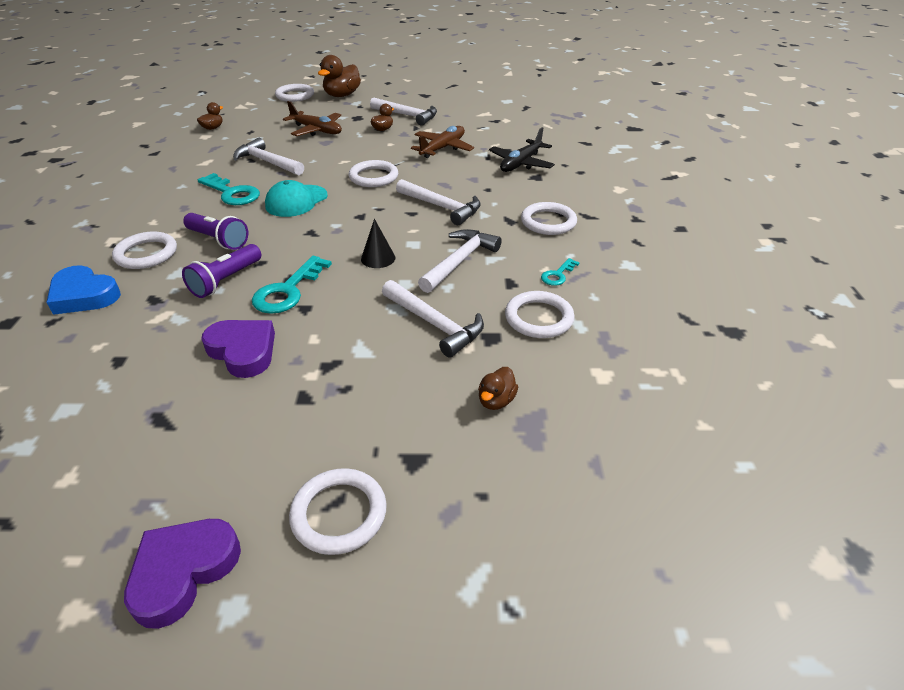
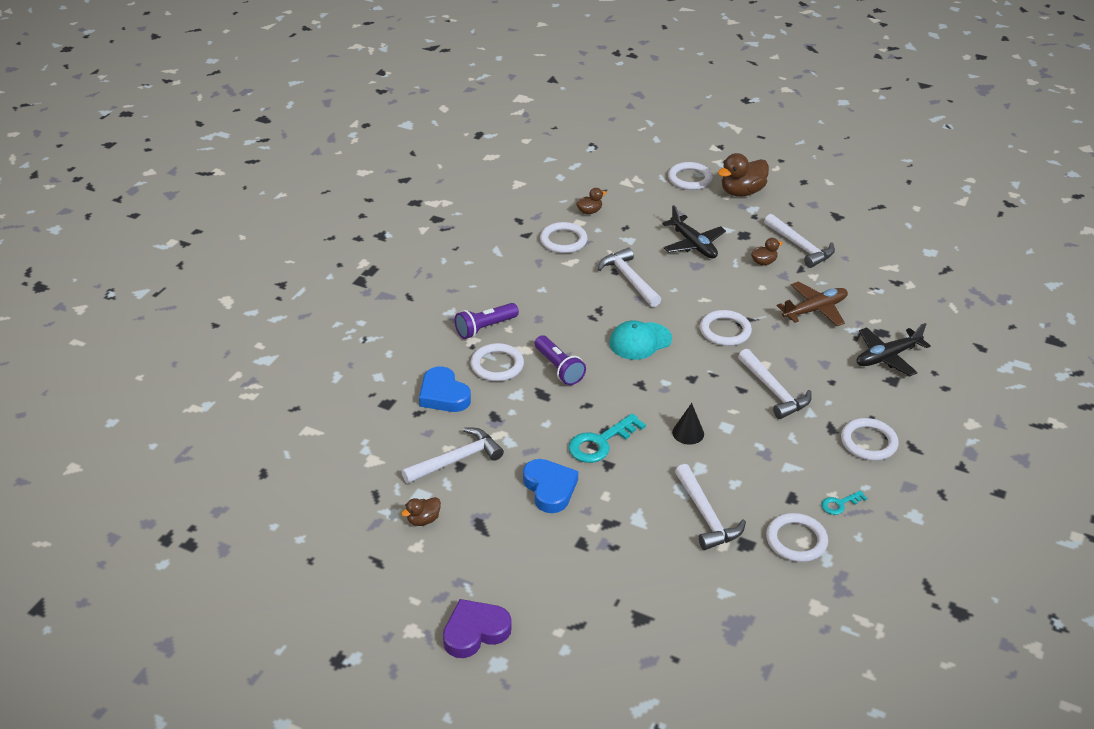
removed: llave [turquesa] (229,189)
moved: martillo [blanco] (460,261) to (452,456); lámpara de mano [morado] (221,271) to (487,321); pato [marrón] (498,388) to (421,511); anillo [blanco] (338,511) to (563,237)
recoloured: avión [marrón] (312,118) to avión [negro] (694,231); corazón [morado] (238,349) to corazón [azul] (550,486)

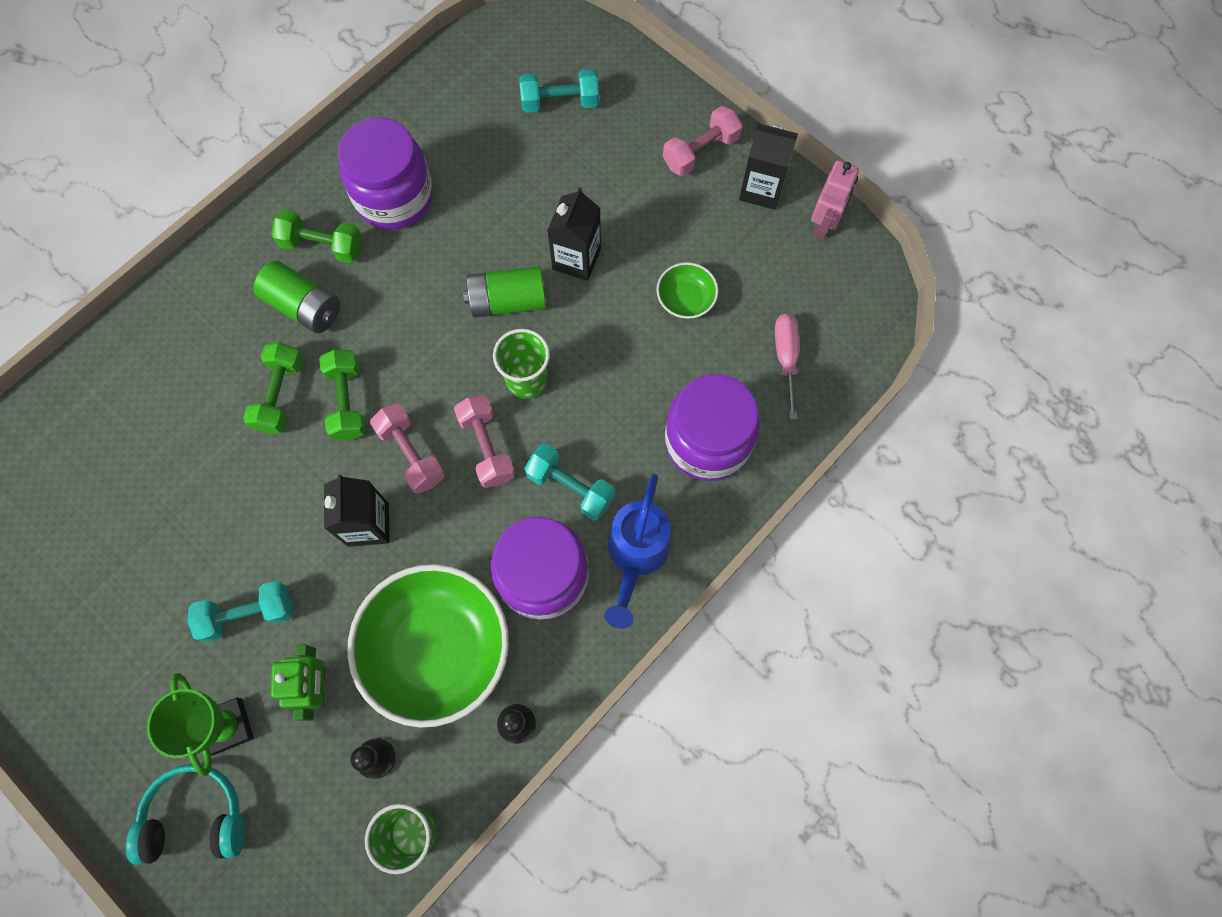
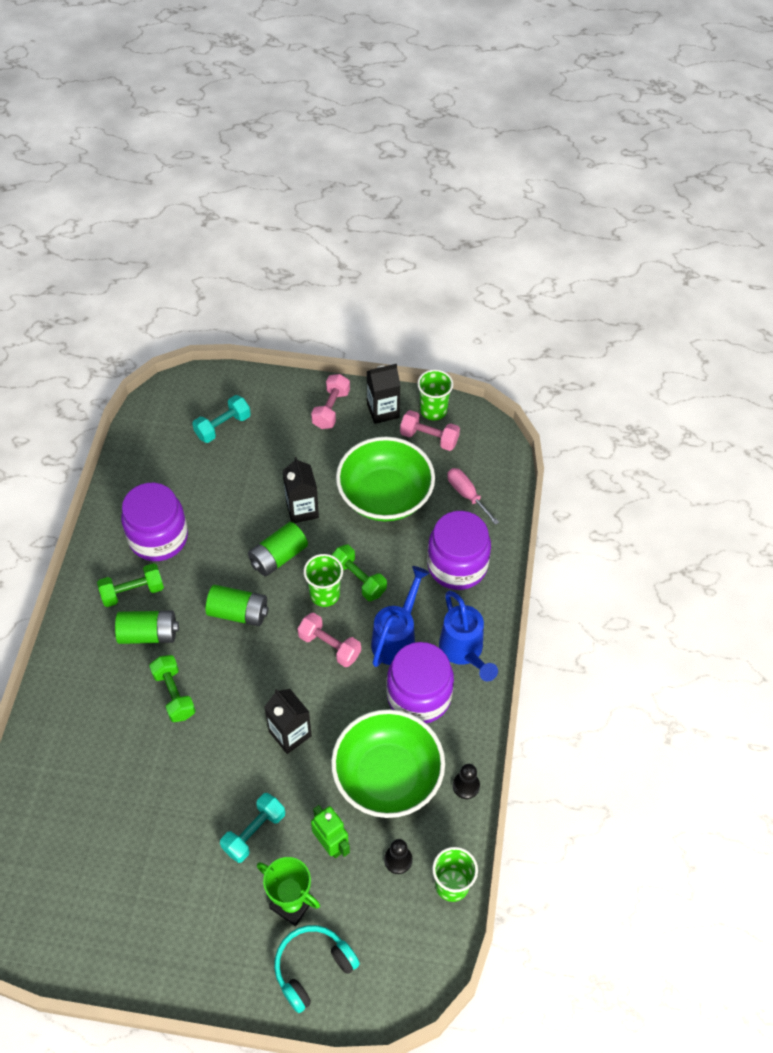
added: pila [verde] (237,605)
moved: mancuerna [verde] (342,395) to (359,573); mancuerna [rosa] (407,449) to (430,430)
replaced: robot [rosa] (835,199) to vaso [verde] (435,394); mancuerna [turquesa] (569,482) to regadera [azul] (400,616)
resized: cuenco [verde] (687,290) = (385,479) x2.26

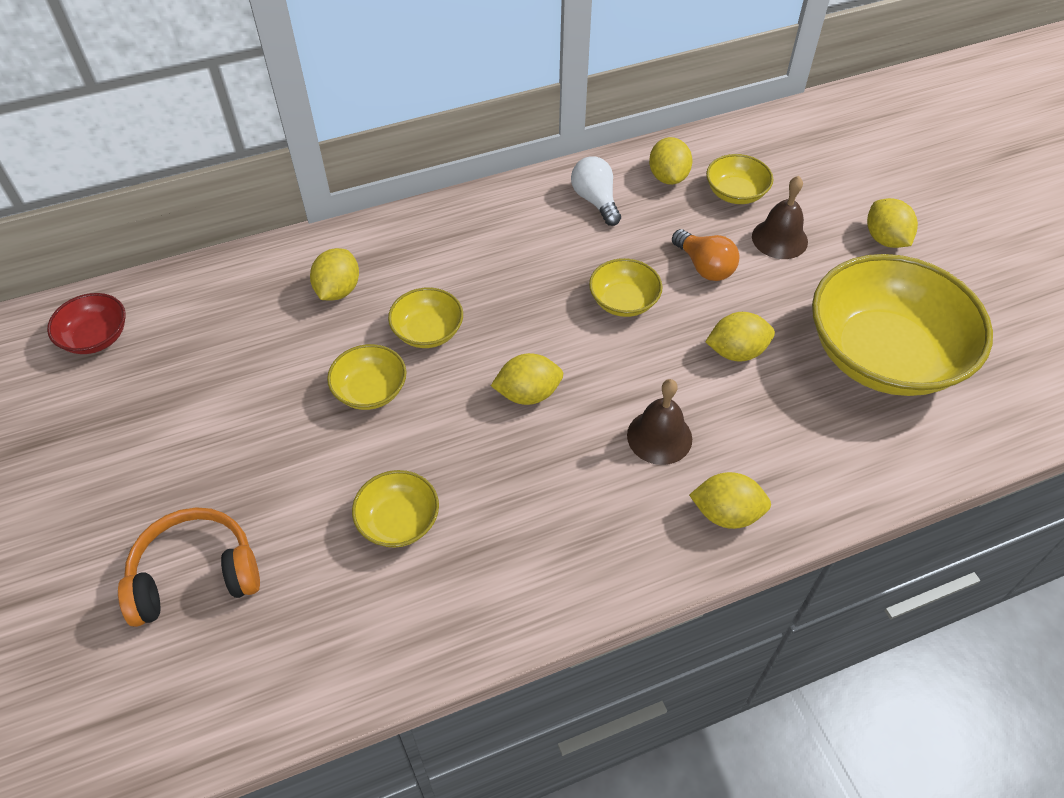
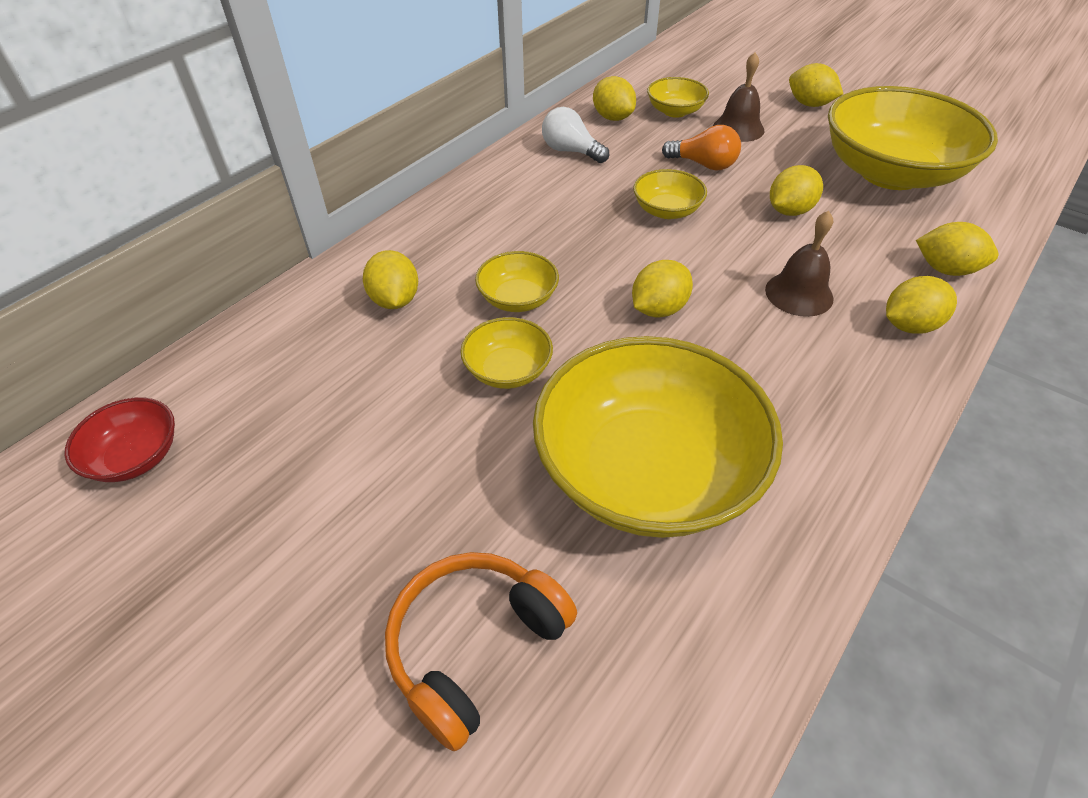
added: limón [amarillo] (957,249)
resized: cuenco [amarillo] (395,509) = (658,437) x2.24

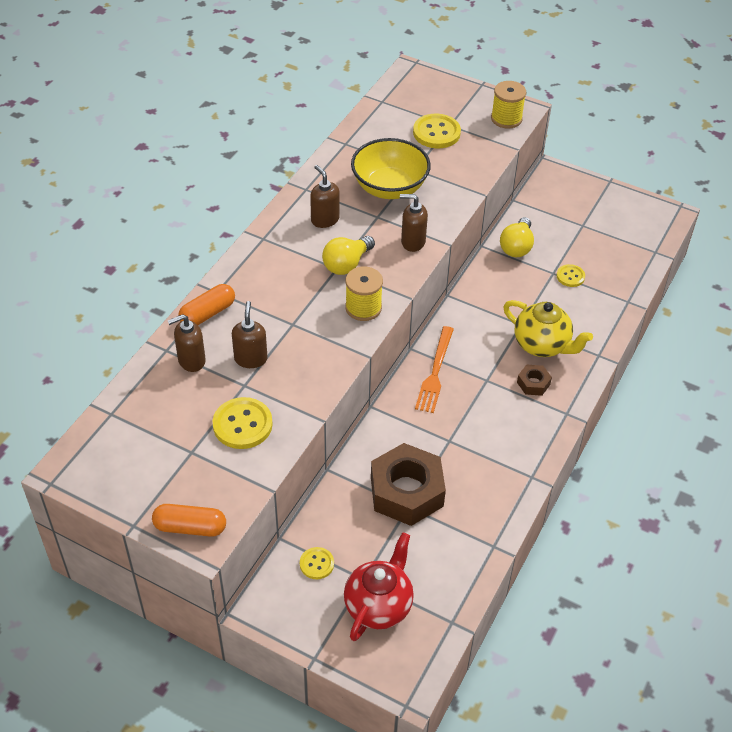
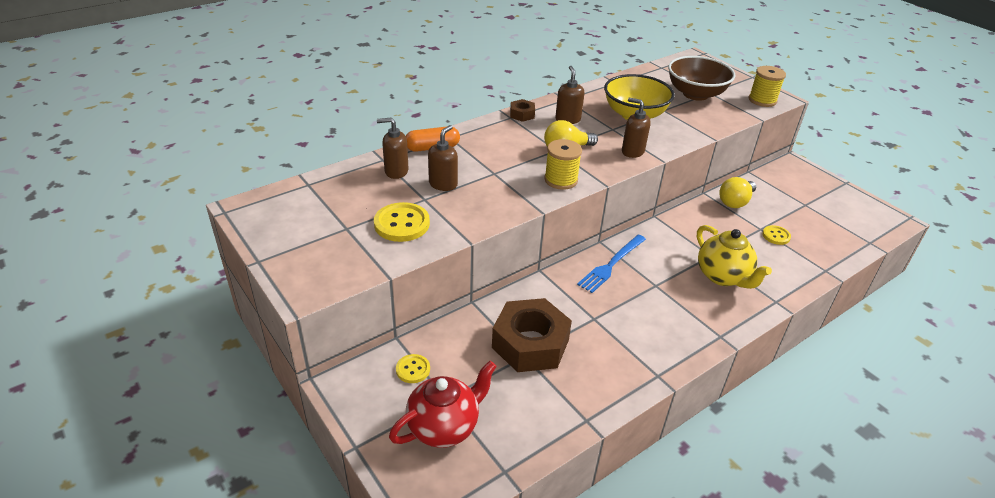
removed: cápsula [naranja] (189,520)
moved: tuerca [marrón] (534,380) to (522,110)
replaced: botón [amarillo] (437,131) to cuenco [marrón] (701,78)
recoloured: tenedor [naranja] (434,369) to tenedor [azul] (611,264)

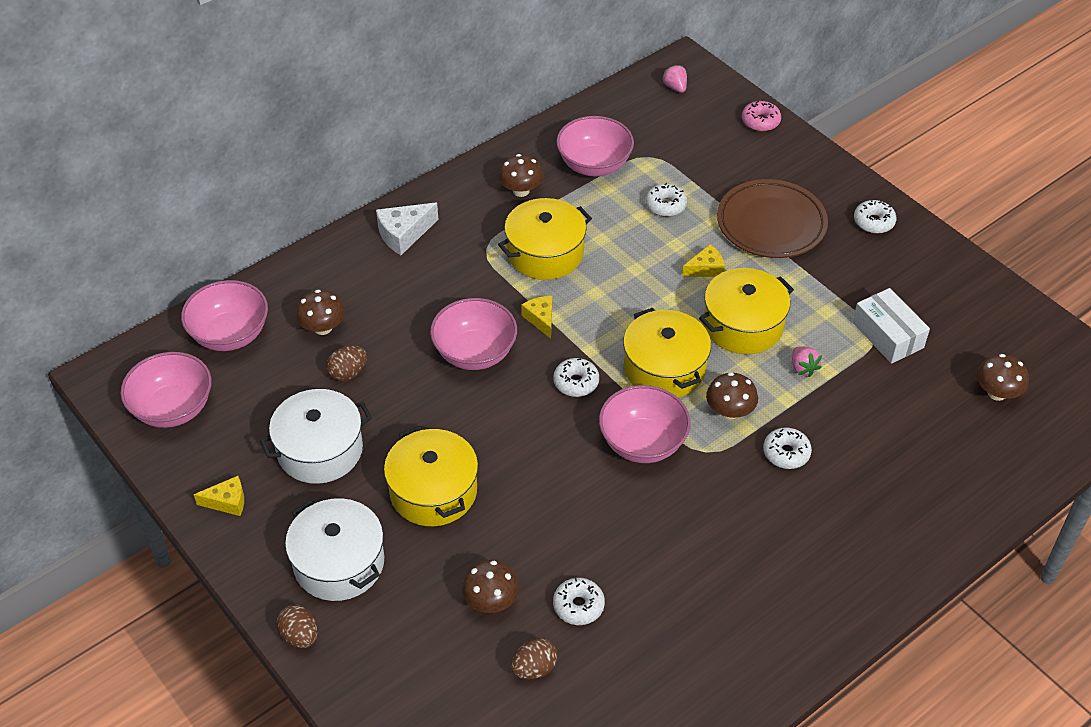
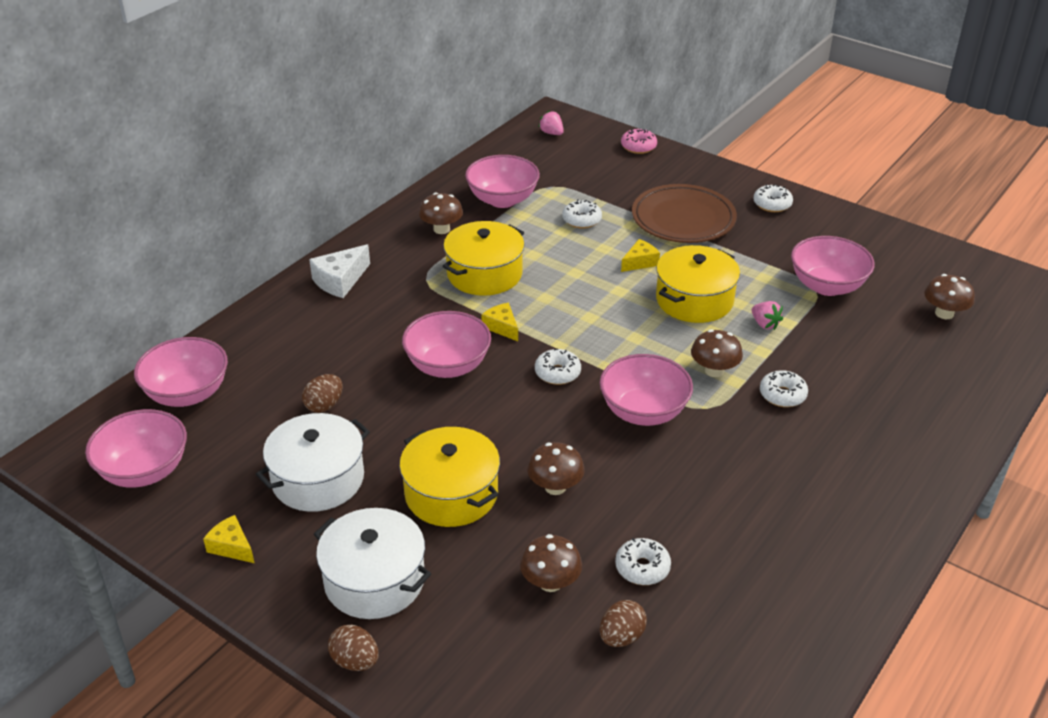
removed: olla [amarillo] (667,353)
moved: seta [marrón] (320,312) to (556,468)
replaced: caja [blanco] (891,326) to cuenco [rosa] (833,266)
turned: queso [amarillo] (219,496) = (229,539) 120 degrees counterclockwise

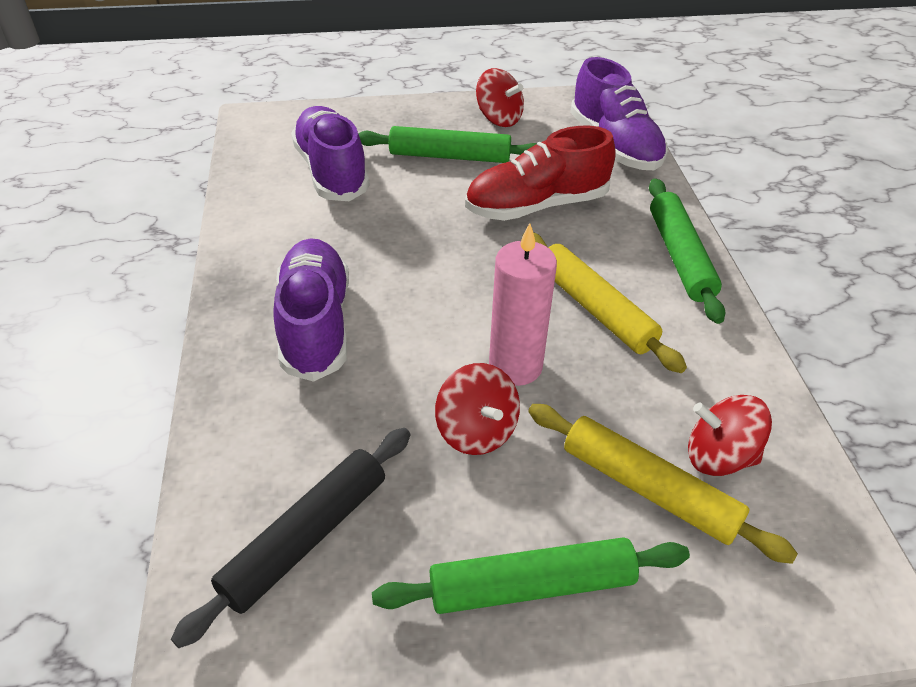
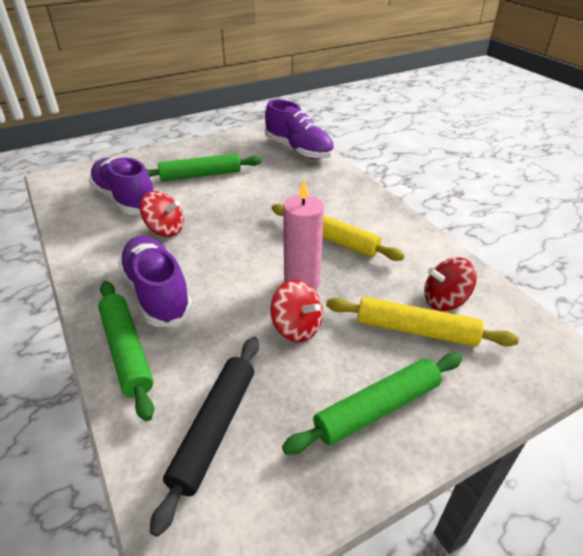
removed: zapato [rojo] (540,173)
moved: peonza [rojo] (500,97) to (162,214); rodillo [verde] (687,251) to (126,351)

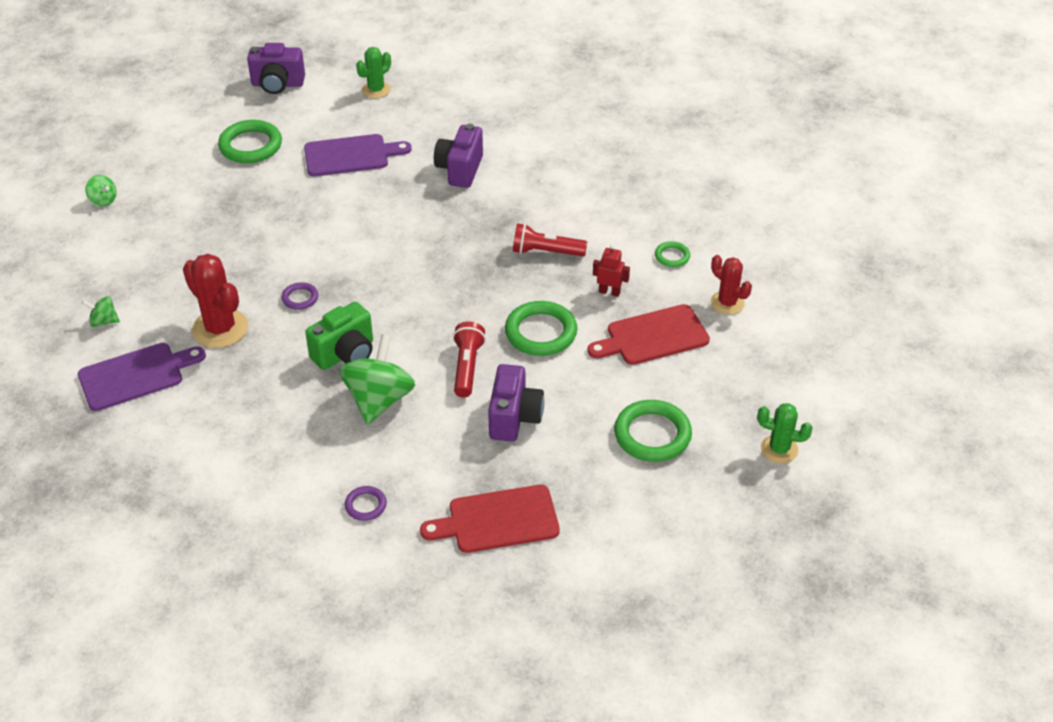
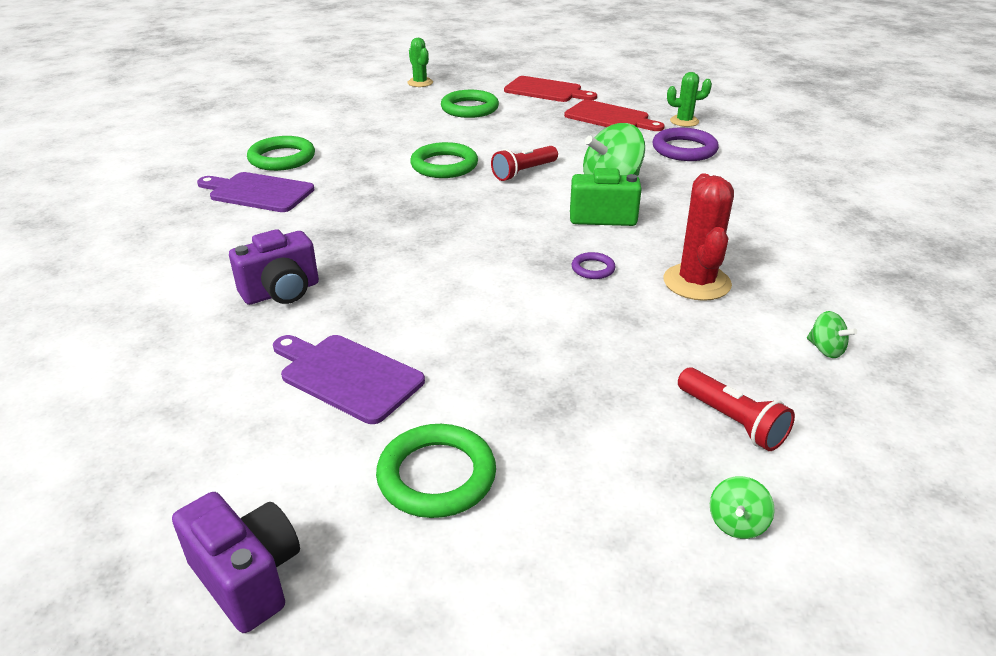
removed: robot [rojo] (611,270); cactus [rojo] (731,285); cámara [morado] (516,403)
moved: cactus [verde] (373,72) to (689,99); lámpara de mano [rojo] (550,239) to (736,409); tabla de cortar [rojo] (648,334) to (550,89); tabla de cortar [morado] (142,377) to (256,192)
turned: peonza [verde] (101,191) = (742,507) 150 degrees counterclockwise
resized: anillo [verde] (672,254) = (281,153) x1.93; anillo [morado] (366,503) = (685,144) x1.93

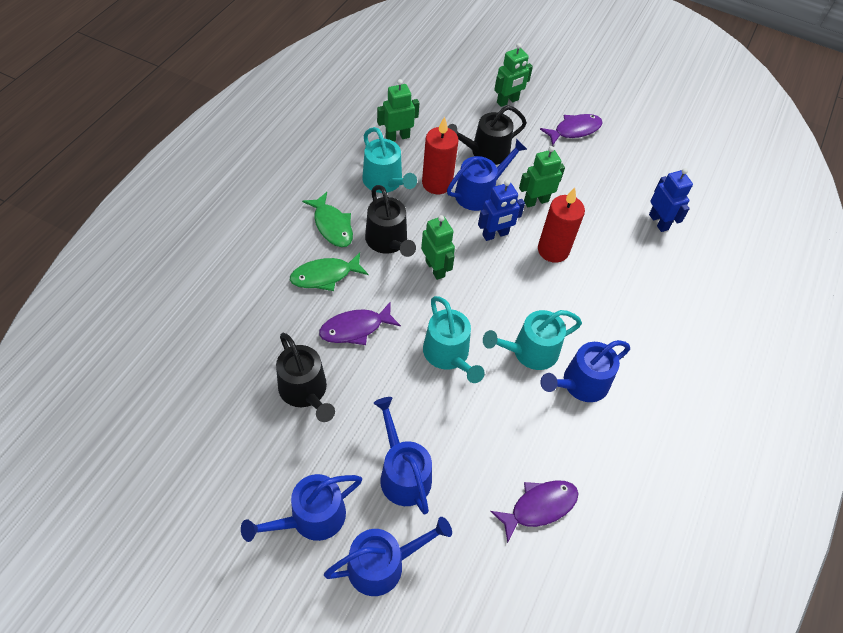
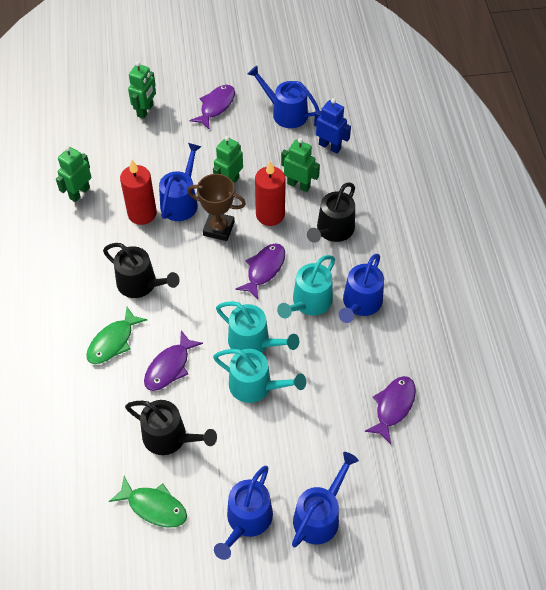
added: pez [morado] (260,271)
moved: regadera [negro] (487,135) to (331,213); regadera [turquesa] (389,160) to (259,376); pez [verde] (327,219) to (148,502); robot [verde] (438,247) to (300,165); regadera [azul] (403,455) to (283,97)
replaced: robot [azul] (501,210) to trofeo [marrón] (216,207)

